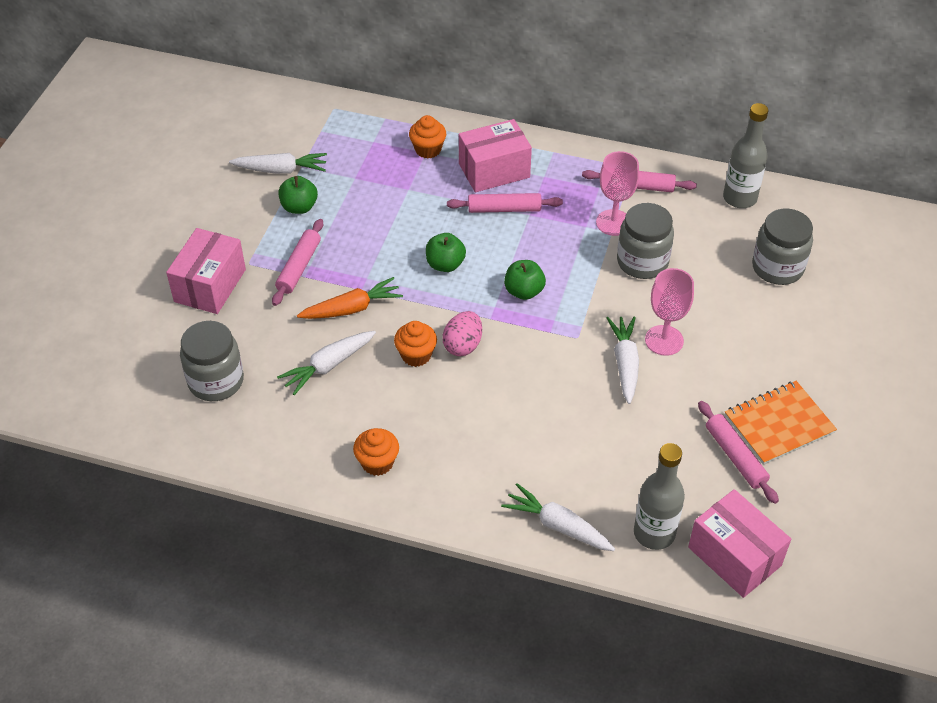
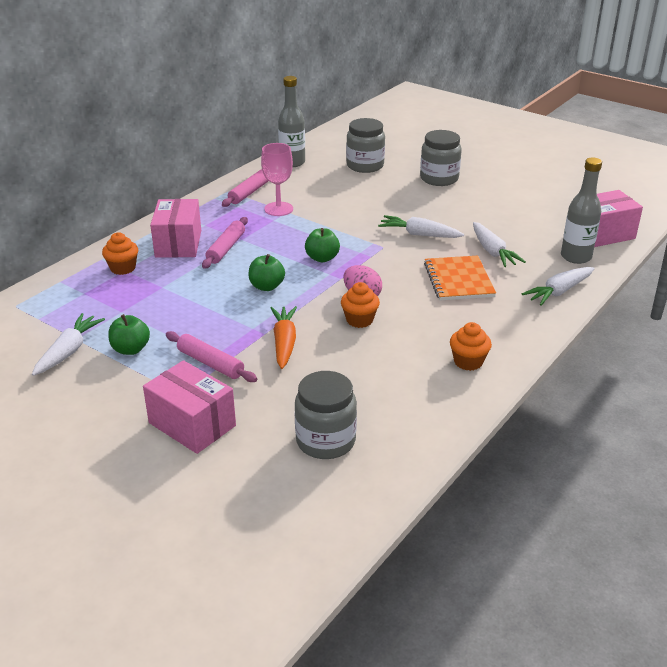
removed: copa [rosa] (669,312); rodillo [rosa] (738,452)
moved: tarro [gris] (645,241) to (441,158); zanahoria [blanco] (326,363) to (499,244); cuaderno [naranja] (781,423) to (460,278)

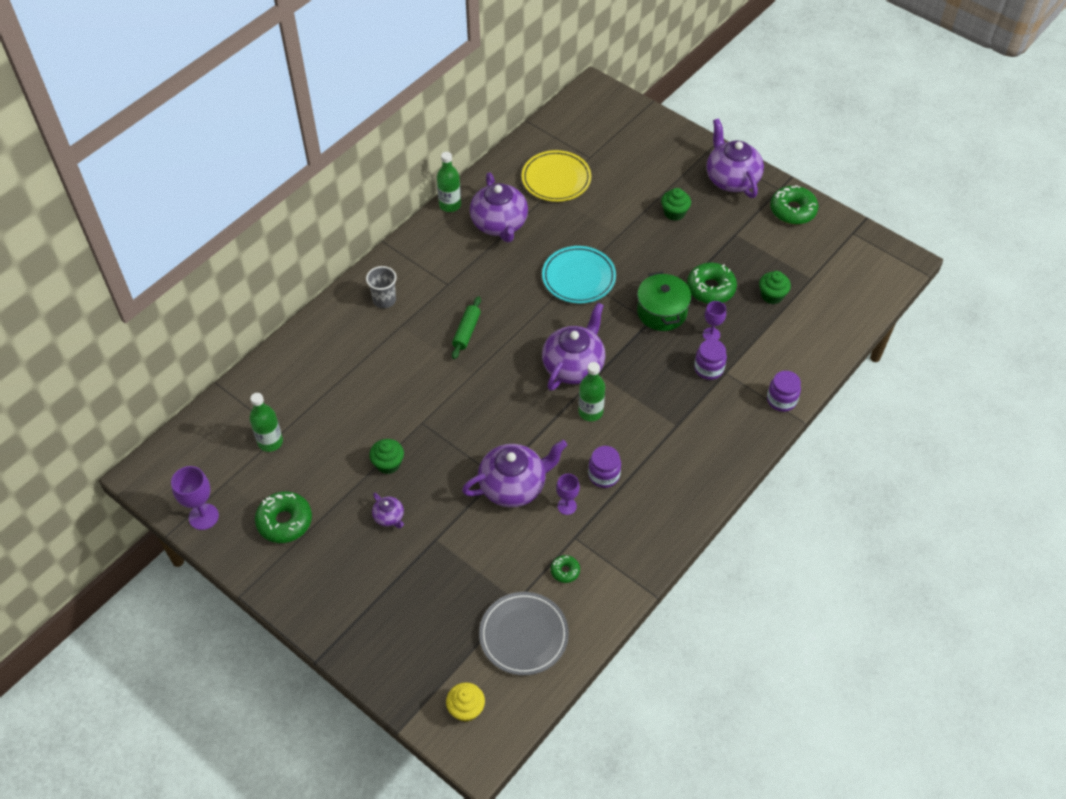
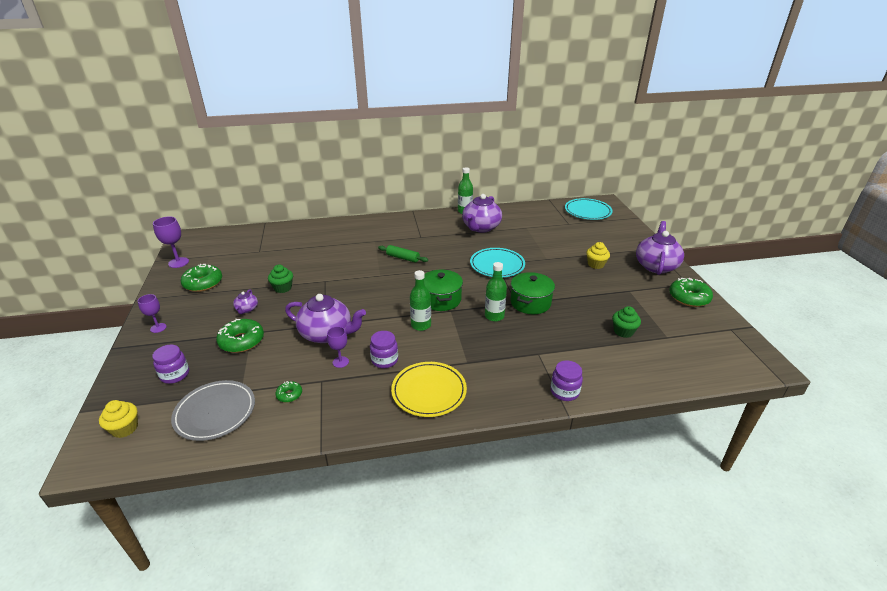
removed: vaso [gris] (381,287)
added: plato [turquesa] (589,209)
moved: plato [amarillo] (556,176) to (429,389); rosquilla [verde] (712,283) to (240,336); copa [morado] (714,320) to (152,313); tarro [morado] (710,359) to (170,364); botella [verde] (266,422) to (496,292)
replaced: tetera [morado] (573,347) to olla [verde] (443,290)
recoloured: magdalena [verde] (676,204) to magdalena [amarillo] (598,255)
turned: rodillo [verde] (466,327) = (403,254) 60 degrees clockwise

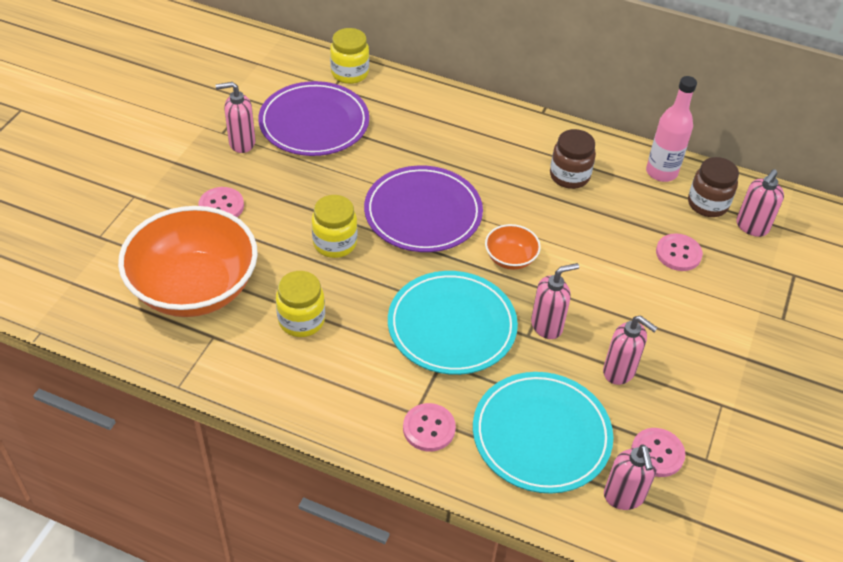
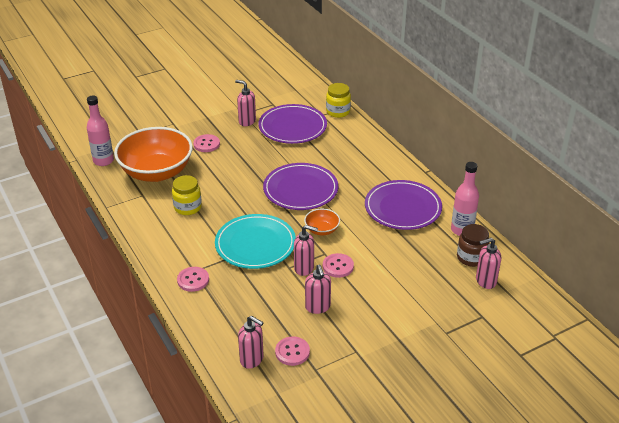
removed: tarro [amarillo] (334,226); plato [turquesa] (543,433)
added: botella [rosa] (100,131)
moved: botón [rosa] (679,252) to (338,265)
replaced: tarro [marrón] (573,159) to plato [morado] (403,205)
turned: dispensador de jabón [rosa] (631,477) = (251,342) 90 degrees counterclockwise

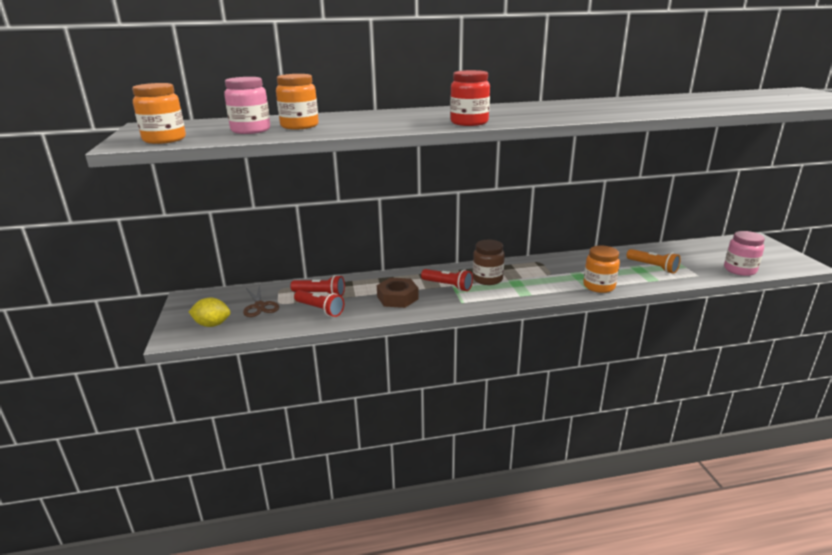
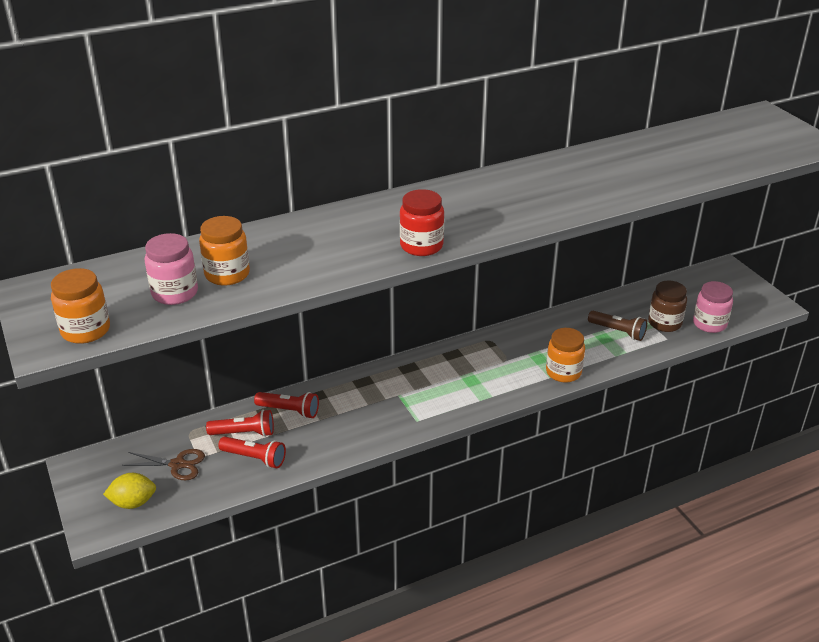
removed: tuerca [marrón] (398,293)
moved: tarro [marrón] (489,262) to (667,306); lámpara de mano [rojo] (447,280) to (286,405)
recoloured: lámpara de mano [naranja] (654,261) to lámpara de mano [marrón] (617,326)
turned: tijeras [marrón] (261,301) = (163,464) 45 degrees counterclockwise

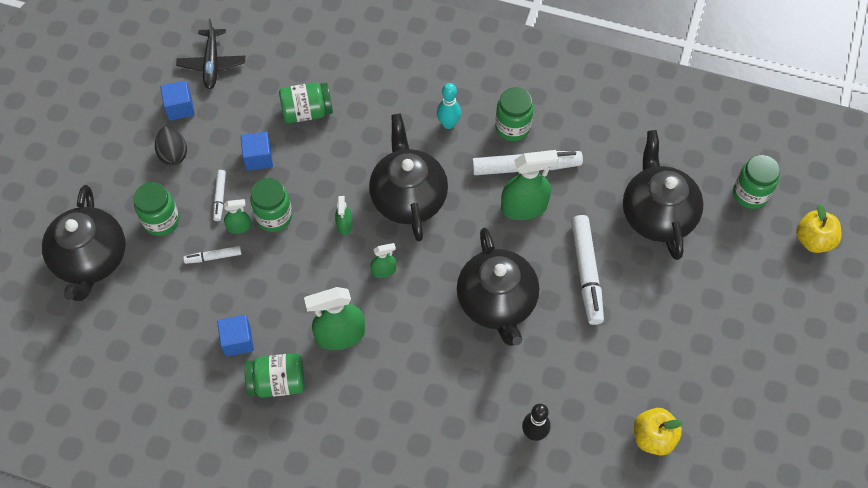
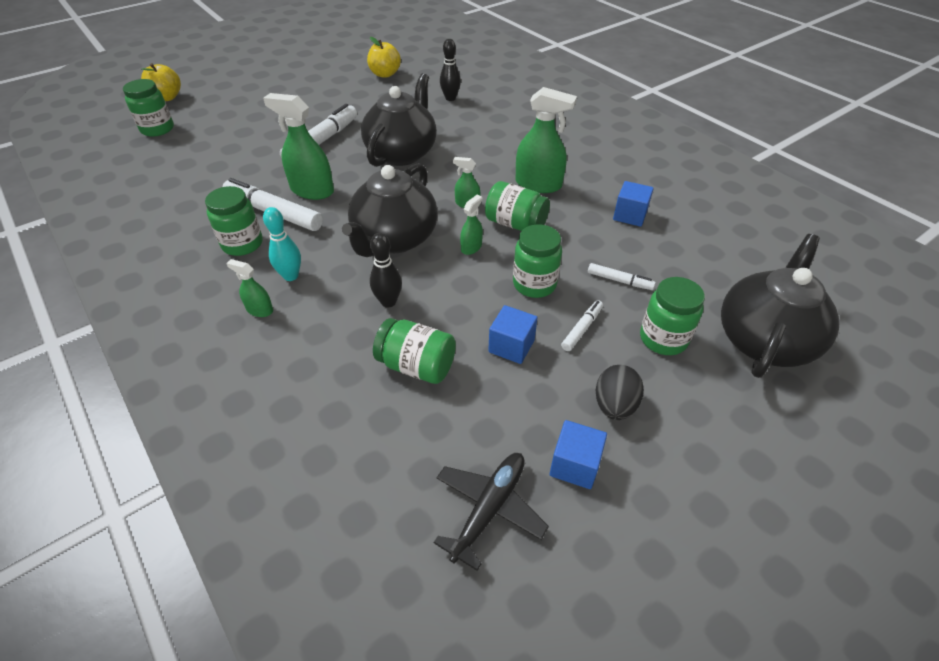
removed: tetera [negro] (663,195)
added: bolo [negro] (386,270)
moved: pulverizador [verde] (237,216) to (249,288); tarro [verde] (274,375) to (517,206)

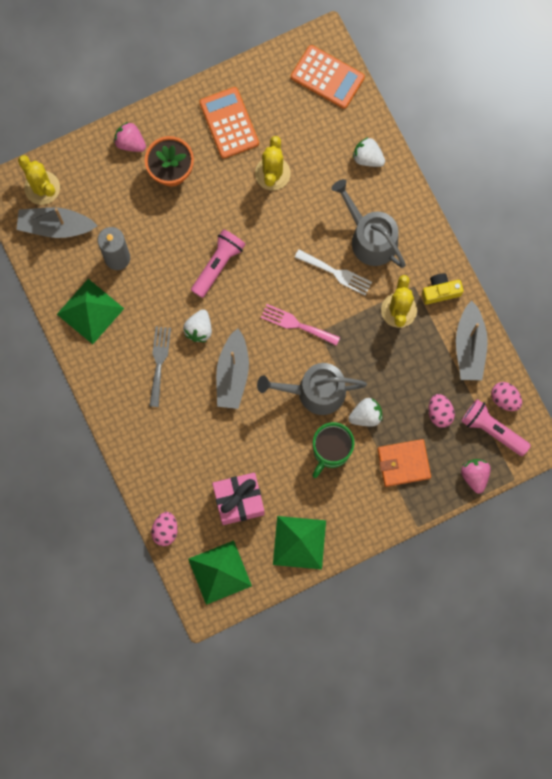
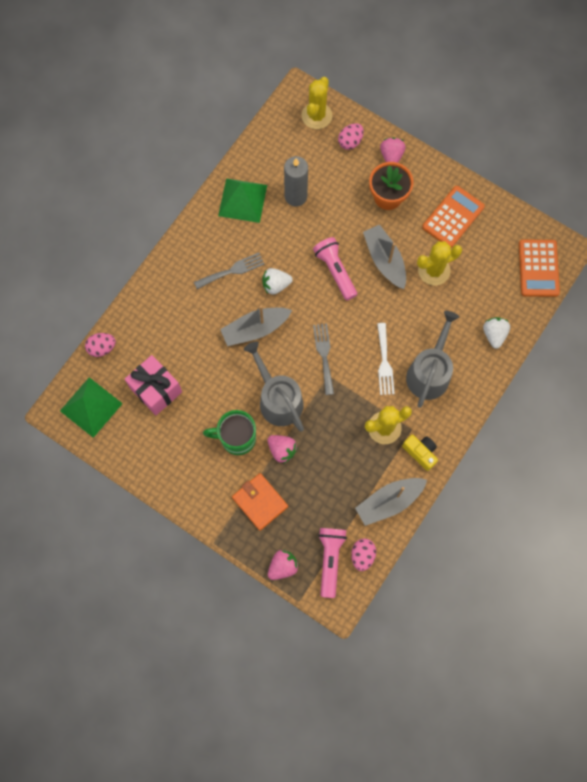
removed: pirámide [verde] (299,542)
moved: barco [gris] (56,222) to (384,257); huevo [rosa] (441,411) to (351,136)
recoloured: tenedor [rosa] (300,325) to tenedor [gris] (323,359); fresa [blanco] (365,412) to fresa [rosa] (282,449)
turned: lámpara de mano [rosa] (218,263) = (335,268) 120 degrees counterclockwise

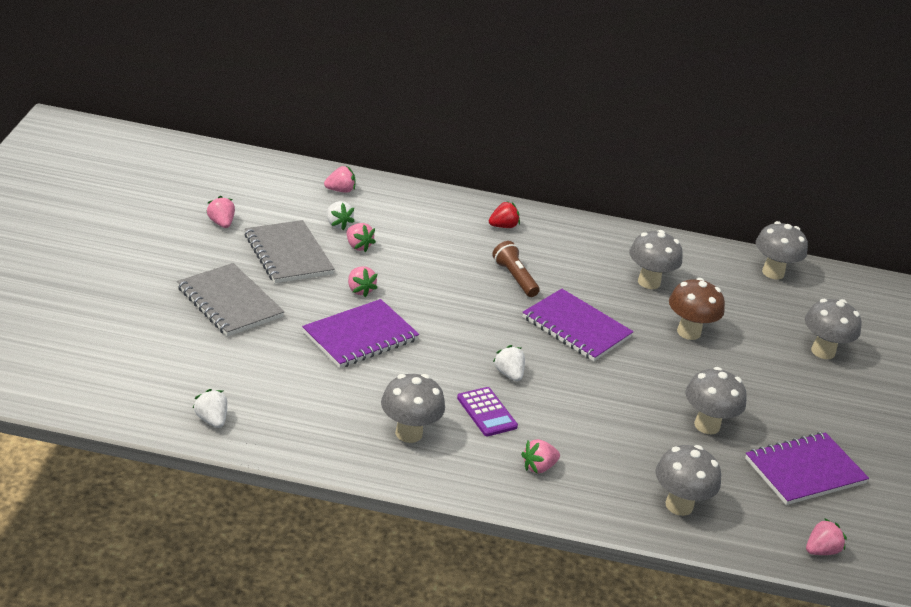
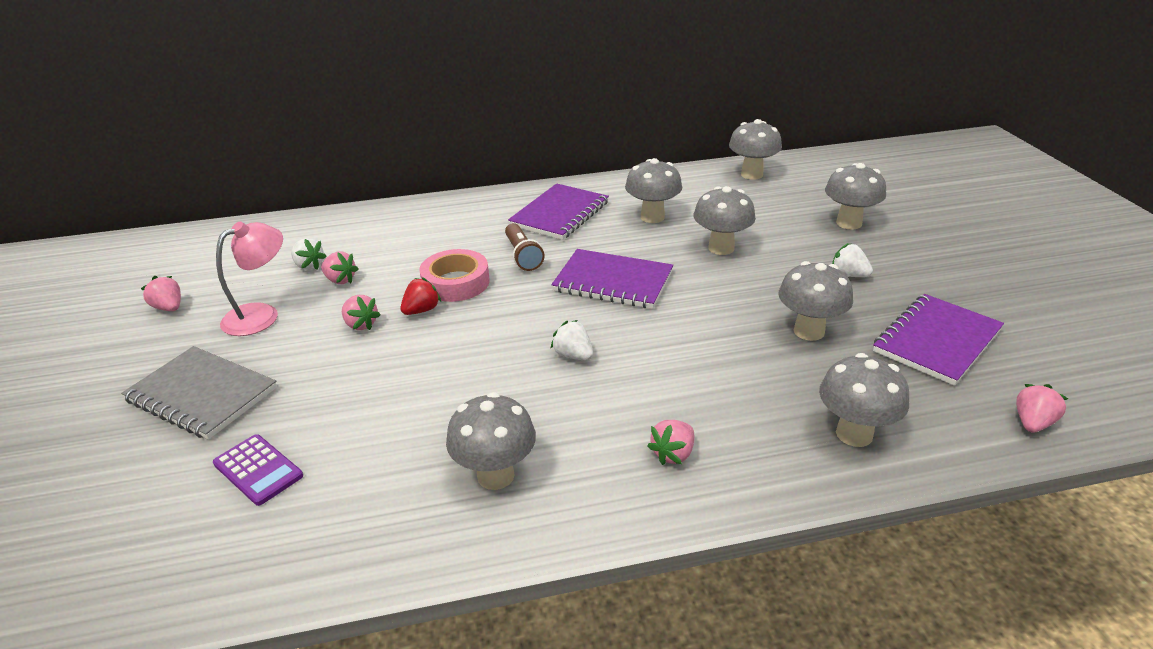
removed: fresa [rosa] (339,179)
added: cinta adhesiva [rosa] (454,275)
moved: fresa [rojo] (504,214) to (421,296); cuaderno [morado] (360,333) to (558,211); calculadora [morado] (487,411) to (258,470); fresa [blanco] (210,408) to (852,260)
replaced: cuaderno [gris] (289,251) to lámpara [rosa] (249,279)
recoloured: seta [marrón] (697,309) to seta [gris] (725,220)
turned: lámpara de mano [marrón] (516,269) = (525,247) 150 degrees counterclockwise

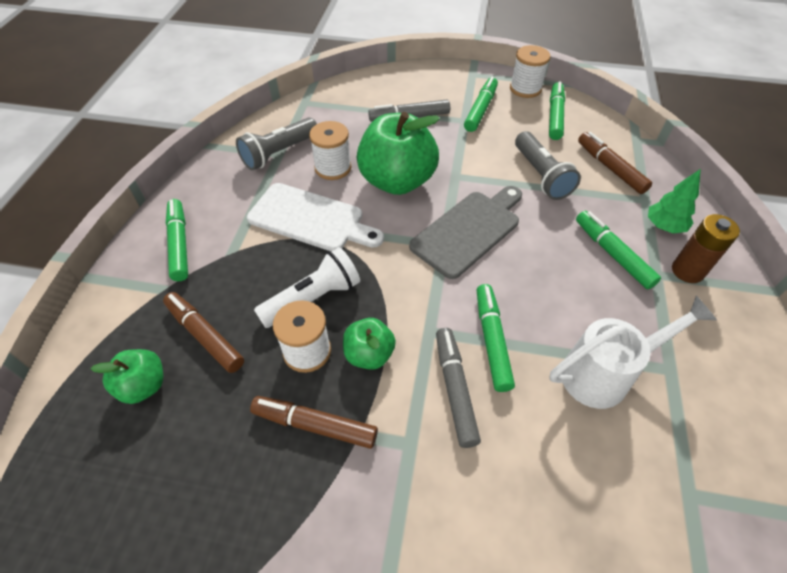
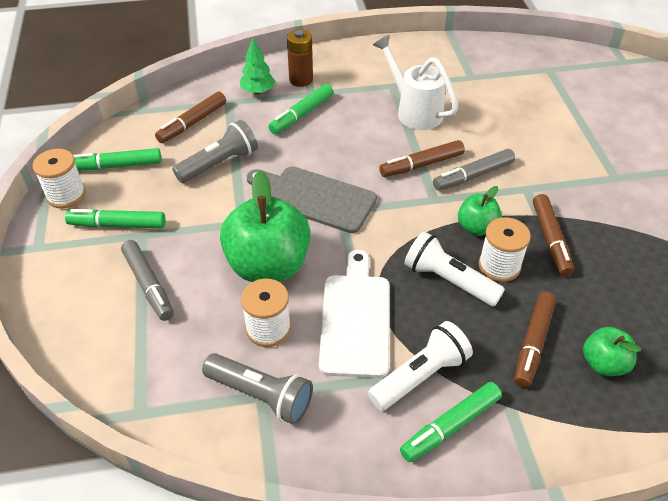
added: lámpara de mano [blanco] (420,366)
recoloured: rotulador [verde] (496,338) to rotulador [marrón] (422,158)

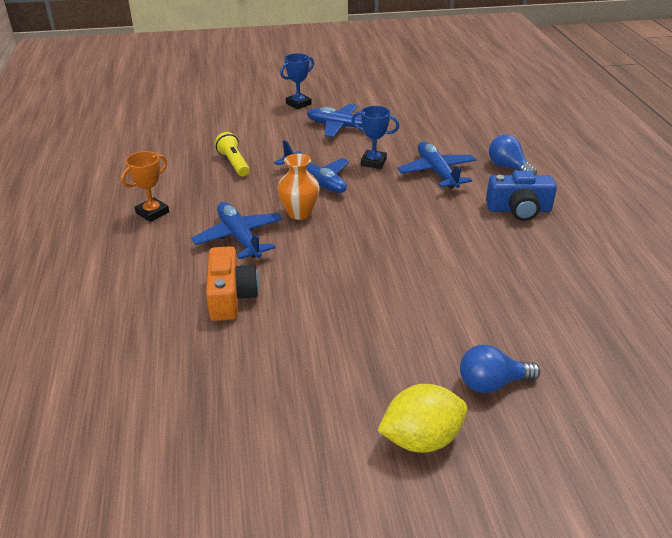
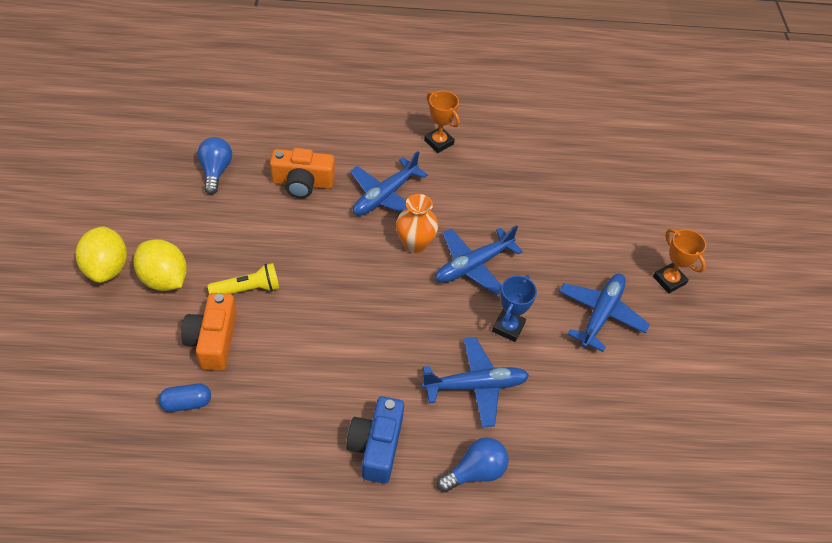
added: limón [amarillo] (160,265); cámara [naranja] (209,332); cápsula [azul] (184,398)
moved: lámpara de mano [amarillo] (232,154) to (243,278); bombilla [azul] (500,369) to (214,166)
recoloured: trofeo [azul] (297,81) to trofeo [naranja] (679,261)
turned: avión [azul] (237,230) = (389,183) 150 degrees clockwise

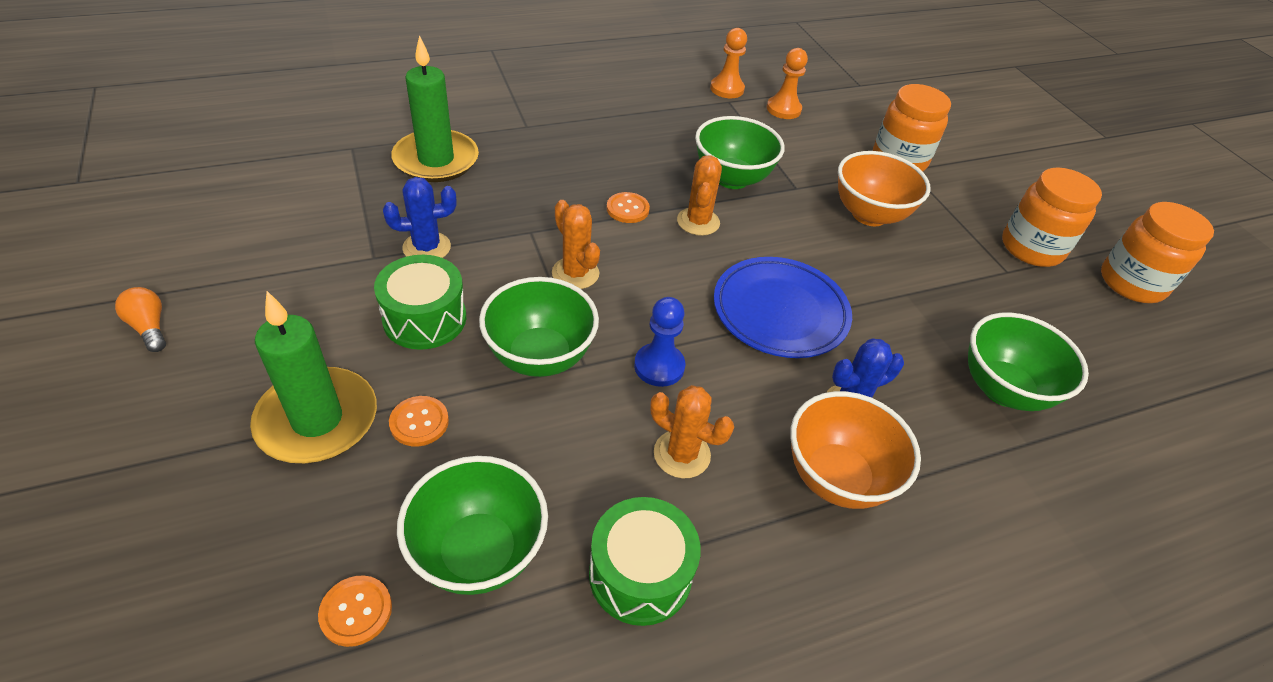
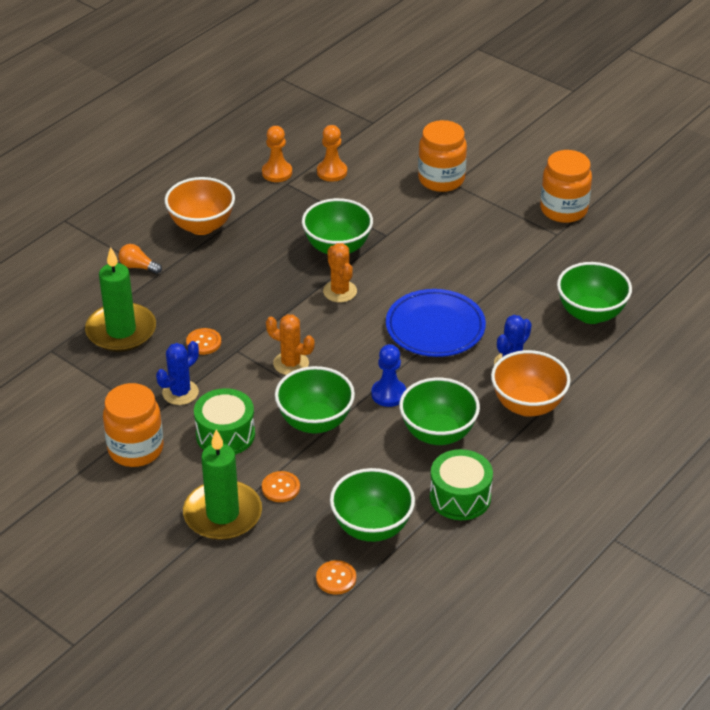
moved: cuenco [naranja] (884,188) to (200,206); botón [naranja] (628,207) to (203,341); tarro [naranja] (1157,252) to (133,425); bombilla [naranja] (140,319) to (140,259)
replaced: cactus [naranja] (692,432) to cuenco [verde] (439,411)

